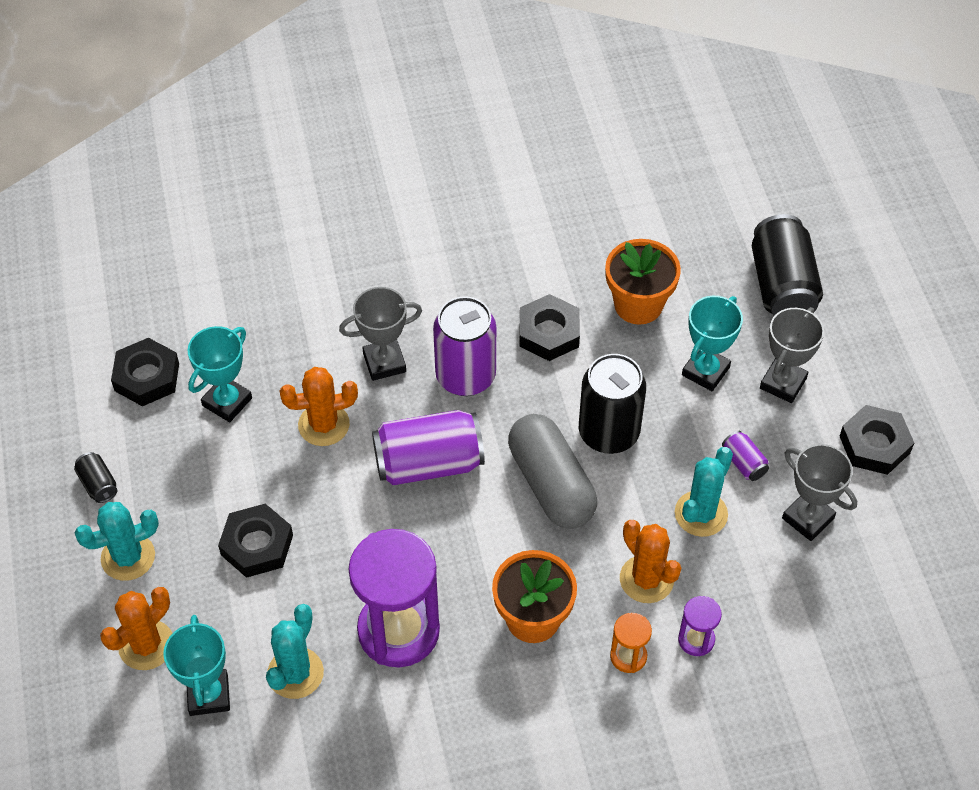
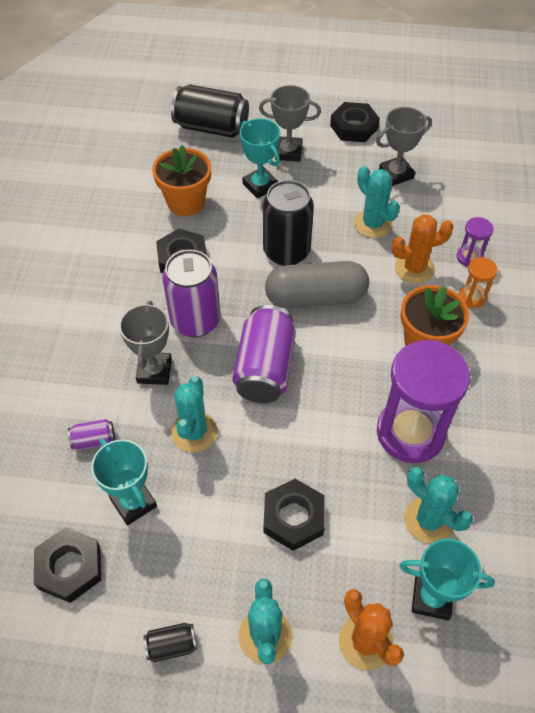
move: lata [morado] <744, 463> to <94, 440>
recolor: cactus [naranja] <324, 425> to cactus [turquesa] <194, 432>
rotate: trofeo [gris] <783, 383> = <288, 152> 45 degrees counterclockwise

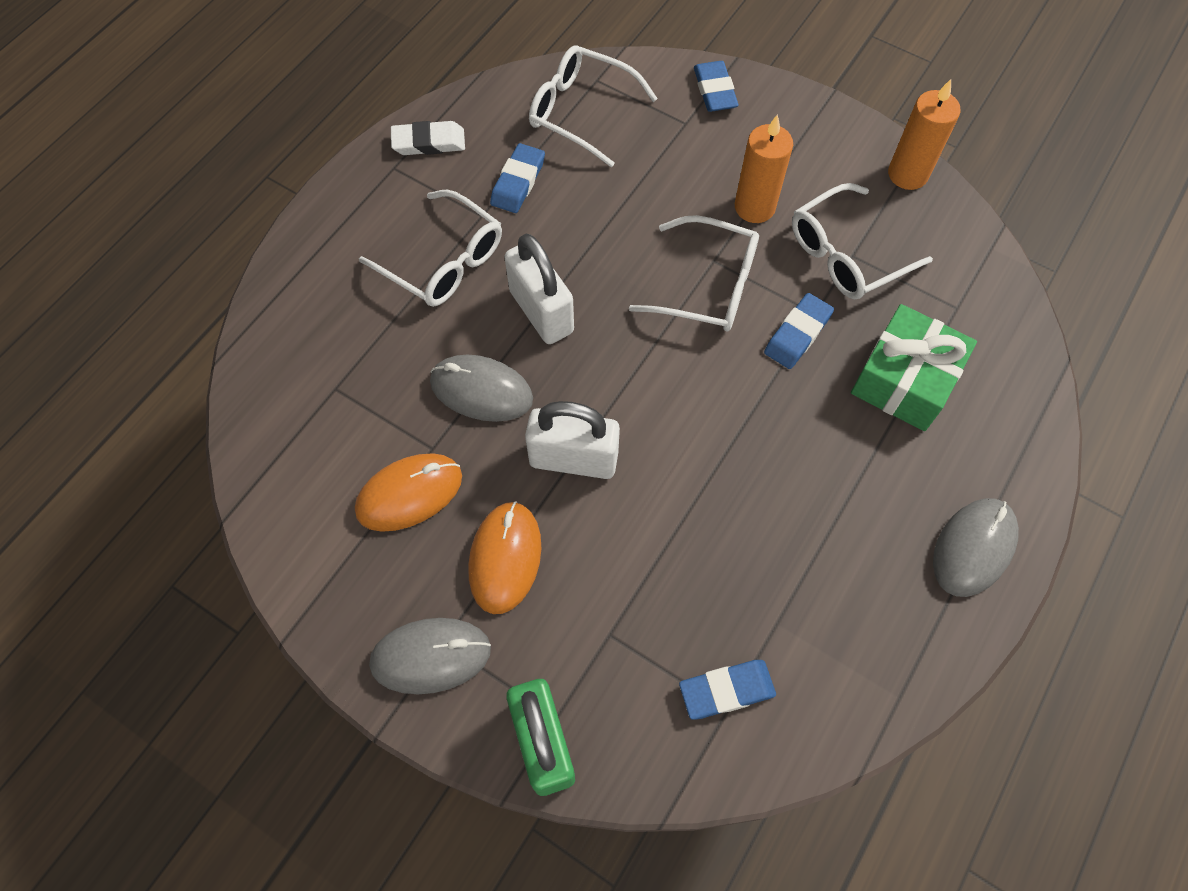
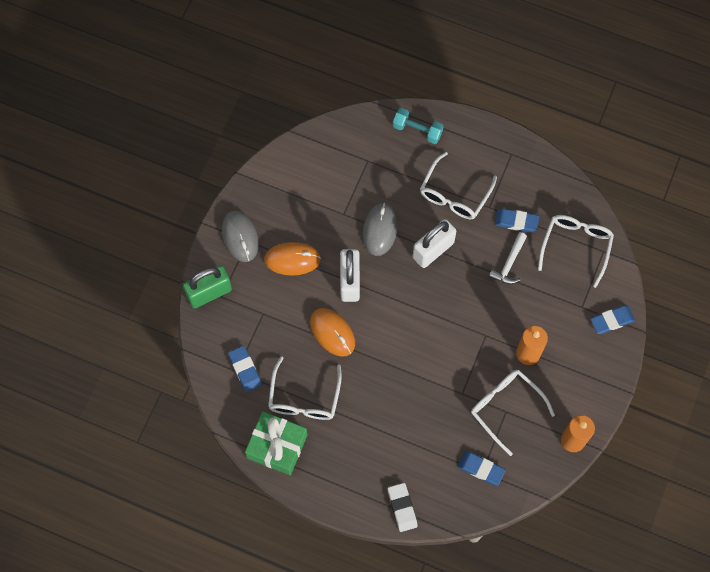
delete: ratón [gris] <973, 548>
insert: mancuerna [turquesa] <417, 130>; martillo [blanco] <509, 263>
move: regalo [verde] <904, 380> to <277, 446>; gafas [blanco] <708, 286> to <304, 398>; ratón [naranja] <409, 494> to <332, 333>; goma de borrar [blanco] <429, 142> to <402, 508>; goma de borrar [azul] <797, 334> to <481, 469>

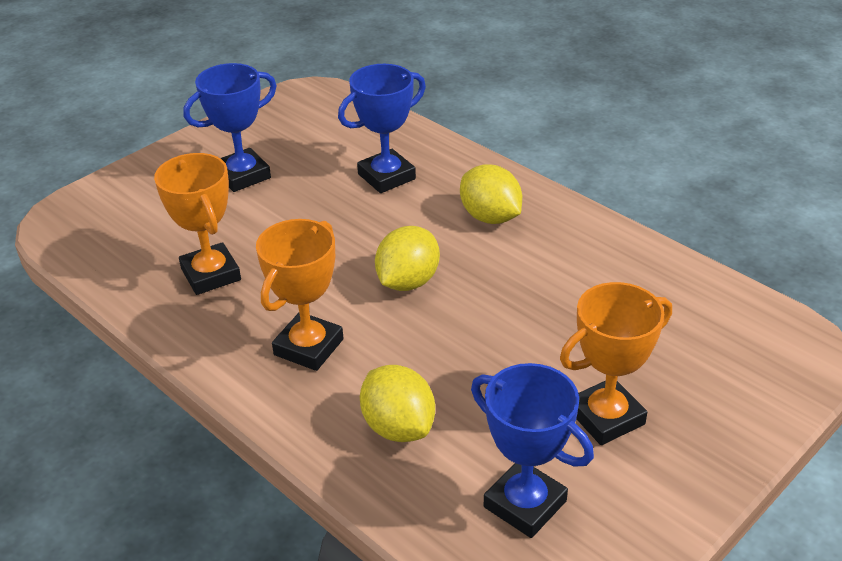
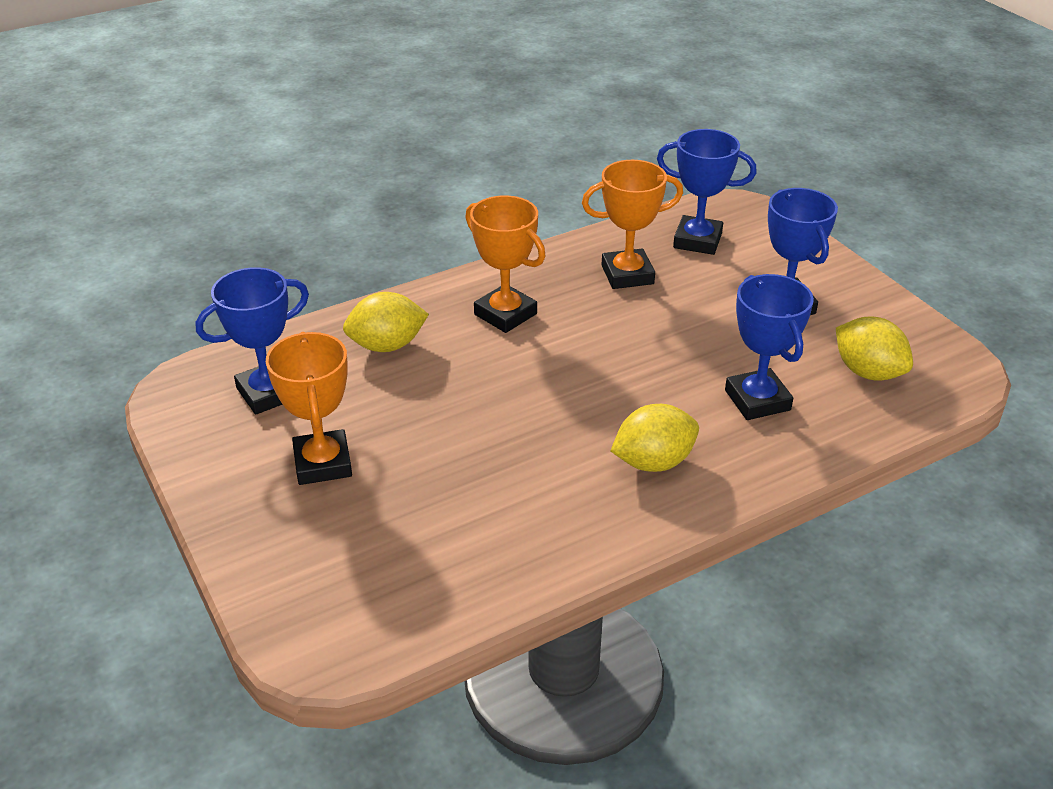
insert: trofeo [azul] <697, 240>
move: limón [amarillo] <408, 282> to <868, 372>

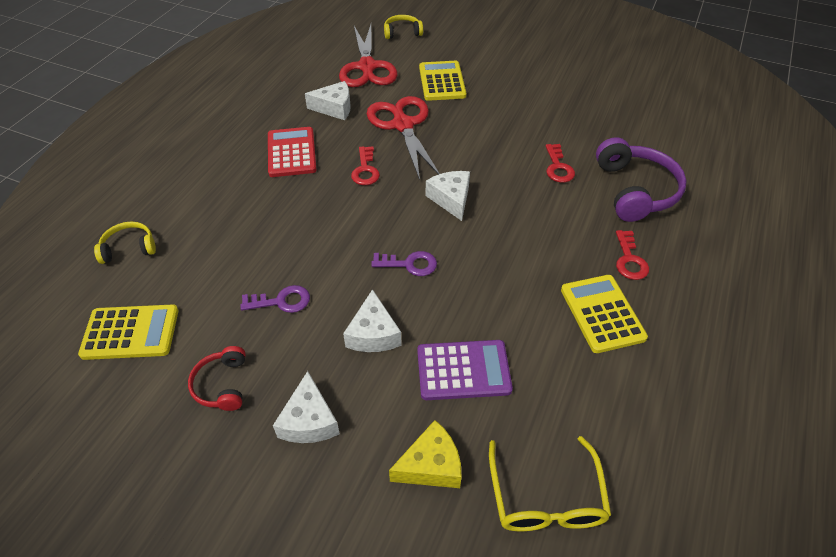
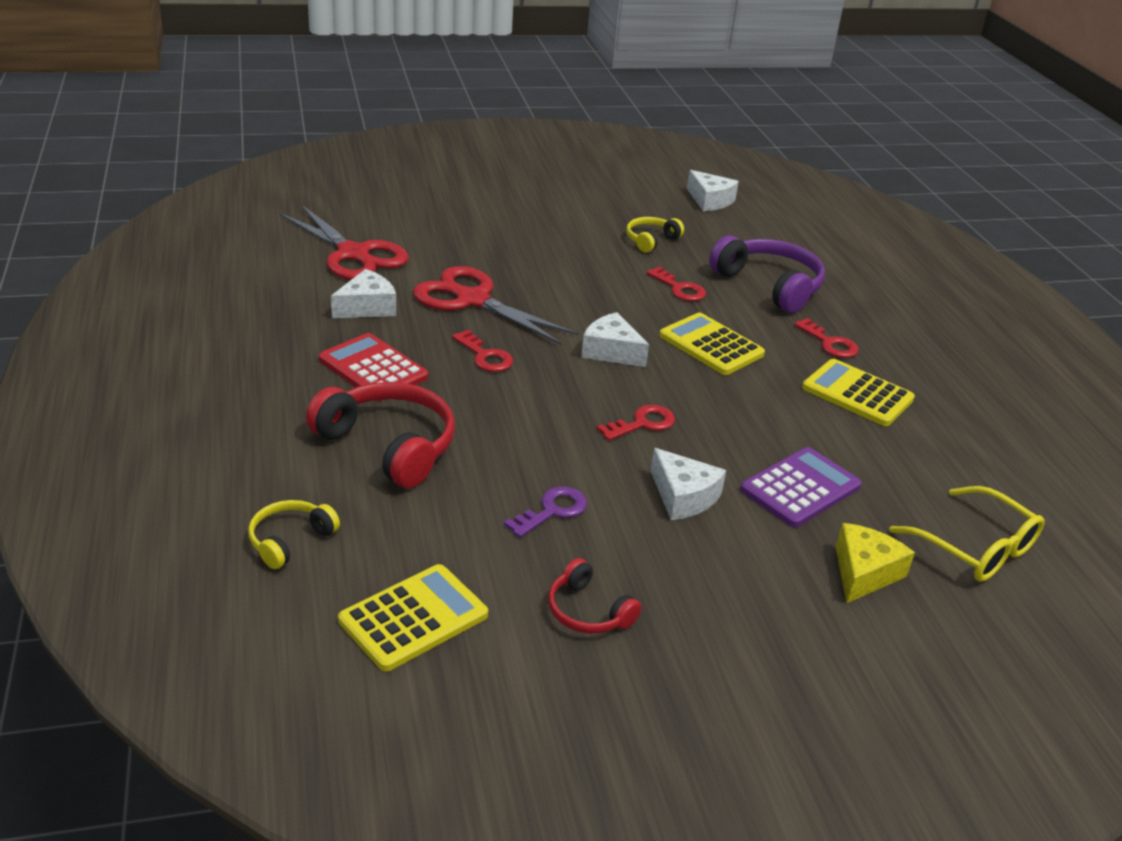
insert: auriculares [rojo] <389, 445>
move: auriculares [amarillo] <402, 32> to <651, 240>; calculadora [amarillo] <442, 81> to <711, 345>; queso [blanco] <309, 420> to <709, 201>
recolor: llave [morado] <409, 264> to llave [rojo] <642, 423>

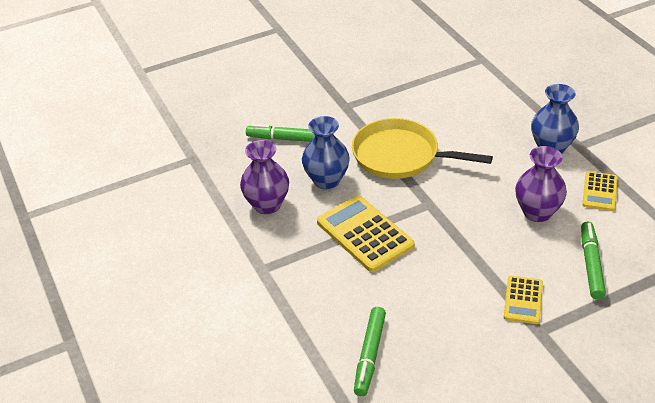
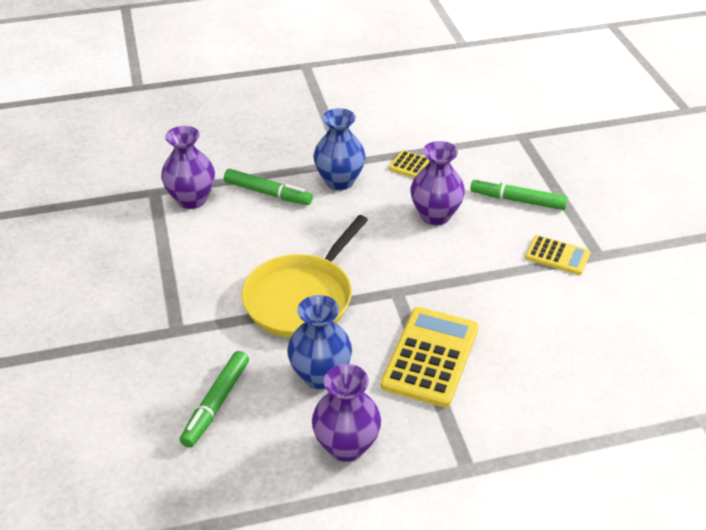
insert: florero [morado] <191, 199>
move: rotulador [verde] <369, 355> to <268, 193>
rotate: calculadora [amarillo] <364, 234> = <430, 357> 135 degrees clockwise

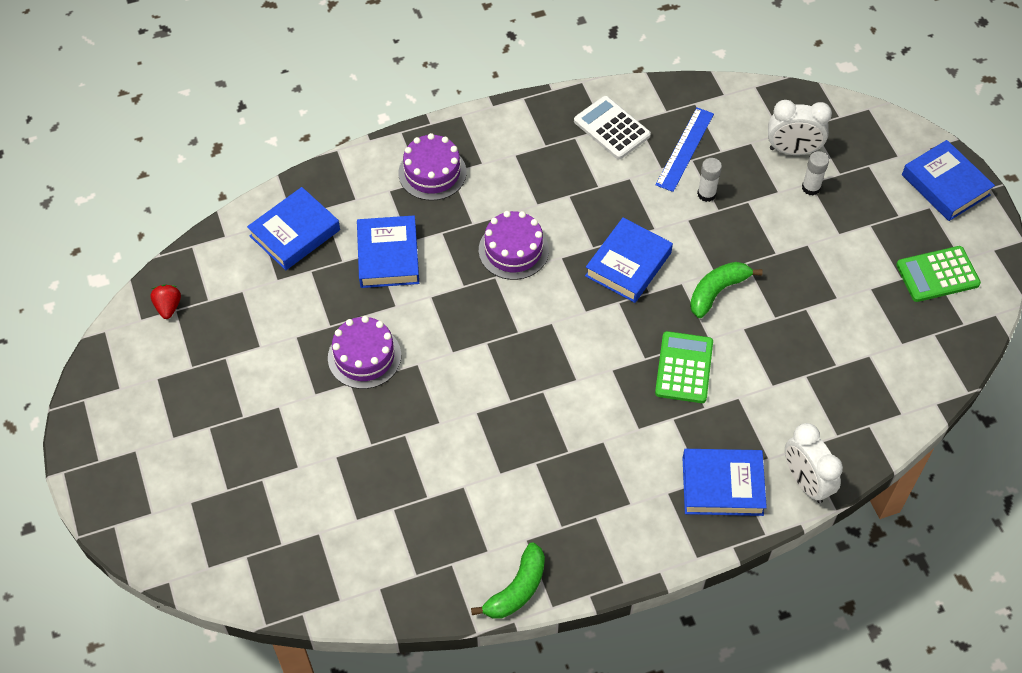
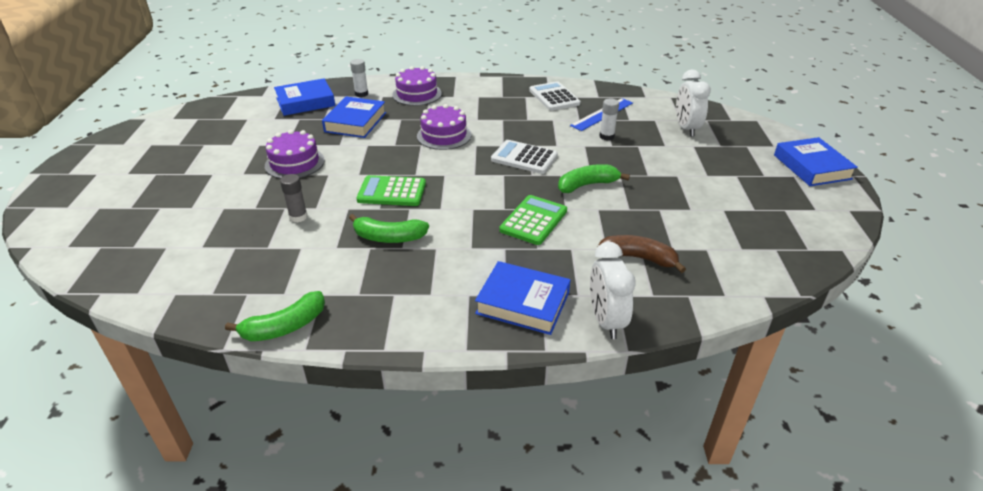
delete: fresa [rojo] <168, 307>
insert: barra de pegamento [gris] <298, 217>; plátano [verde] <389, 237>; plátano [marrón] <638, 258>
move: barra de pegamento [blanco] <811, 188> to <361, 94>; calculadora [verde] <937, 275> to <392, 192>
replace: libro [azul] <628, 264> to calculadora [blanco] <524, 158>
rotate: despertador [blanco] <792, 150> = <686, 128> 60 degrees clockwise

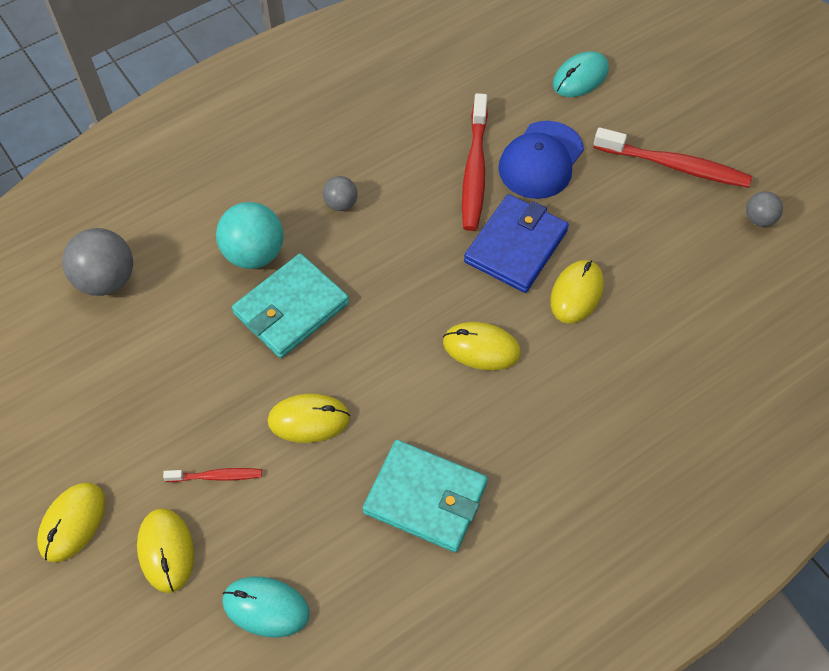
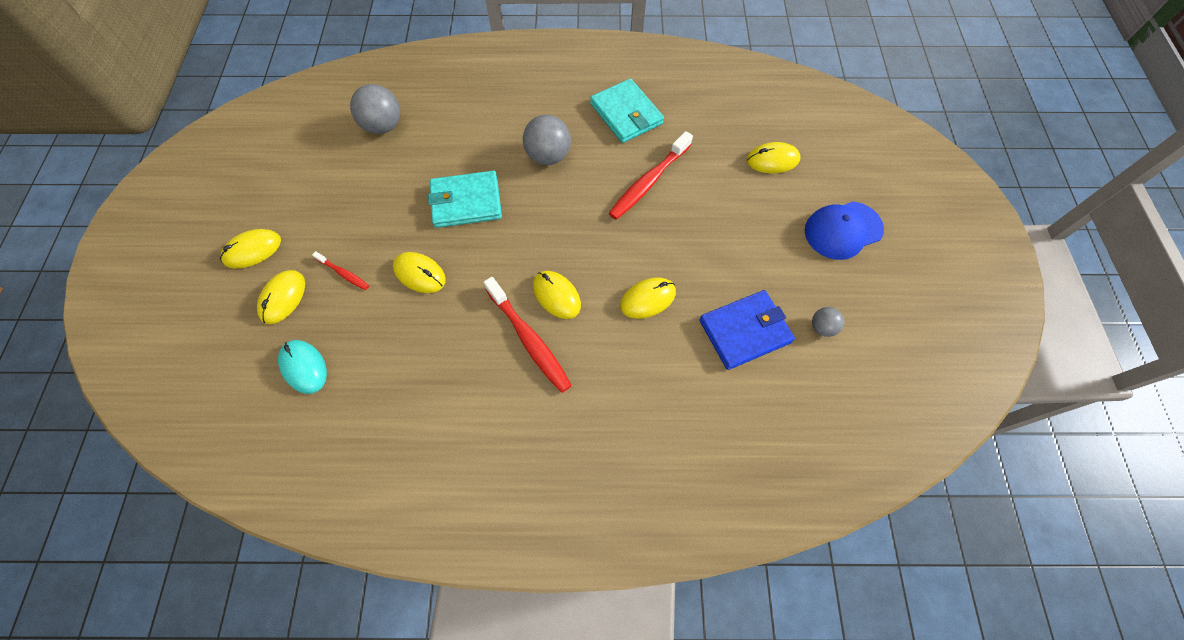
delete: pelota [turquesa] <254, 254>
move: cepillo de dientes [rojo] <674, 166> to <529, 340>; cartera [turquesa] <425, 498> to <626, 114>; cartera [azul] <516, 246> to <744, 331>; gorra [azul] <541, 160> to <843, 230>
recolor: ratón [turquesa] <580, 77> to ratón [amarillo] <772, 160>
resize: pelota [gris] <341, 204> = <548, 156> x1.84

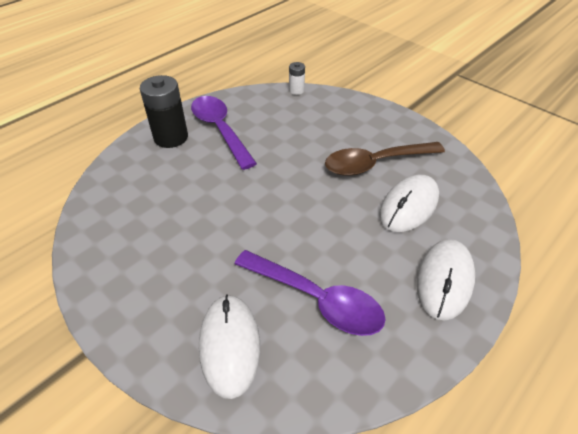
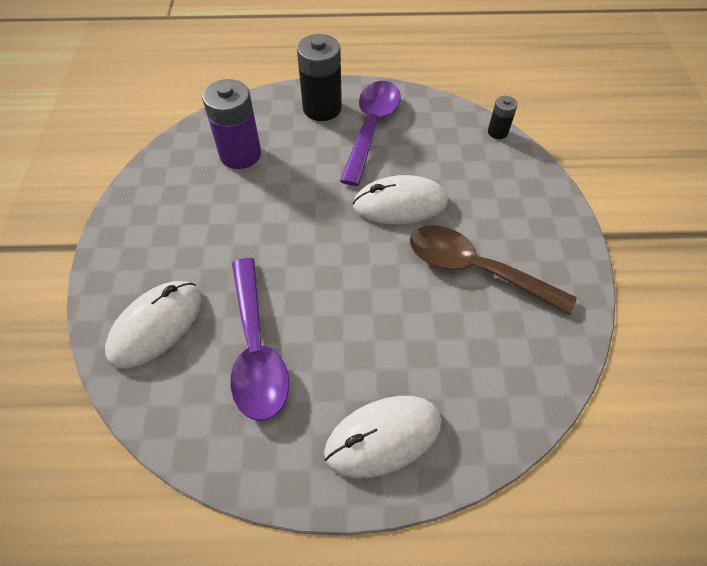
insert: pila [morado] <240, 154>
move: ratón [blanco] <409, 206> to <400, 204>
recolor: pila [blanco] <296, 90> to pila [negro] <497, 132>

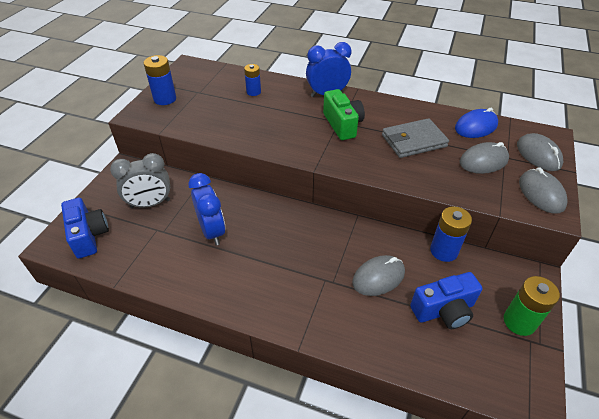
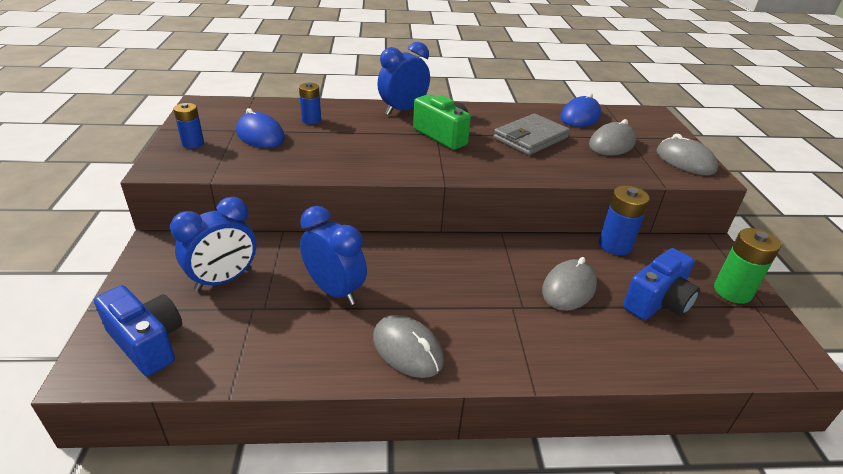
insert: ratón [azul] <260, 135>
move: ratón [gris] <538, 155> to <407, 349>
recolor: despertador [gris] <150, 204> to despertador [azul] <224, 280>
resize: pila [azul] <165, 99> = <193, 143> x0.66

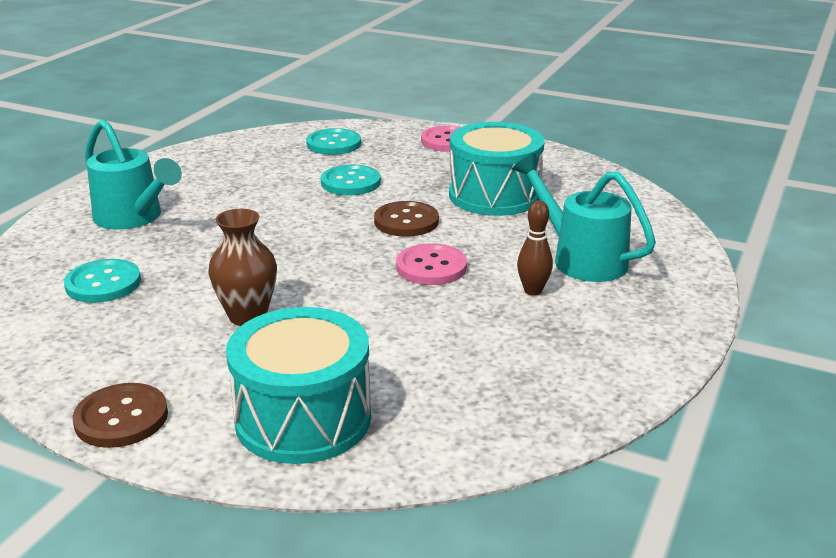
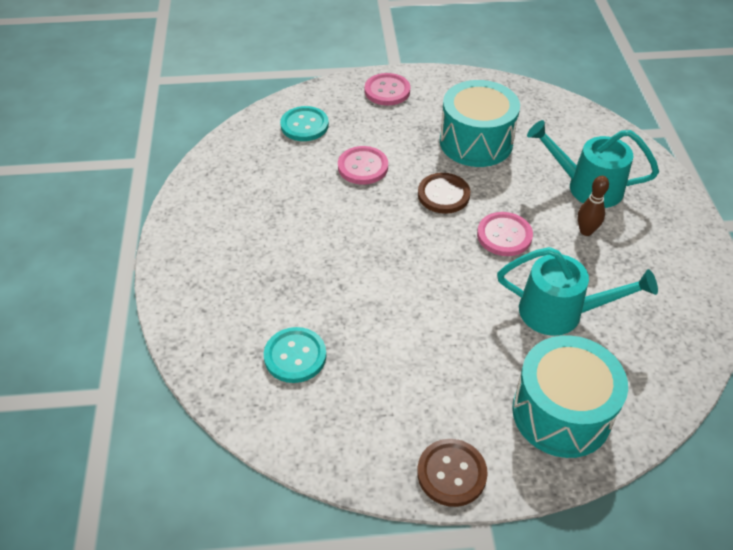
delete: florero [marrón] <247, 316>
move: regadera [turquesa] <133, 218> to <561, 312>
recolor: botón [turquesa] <350, 182> to botón [rosa] <363, 167>

